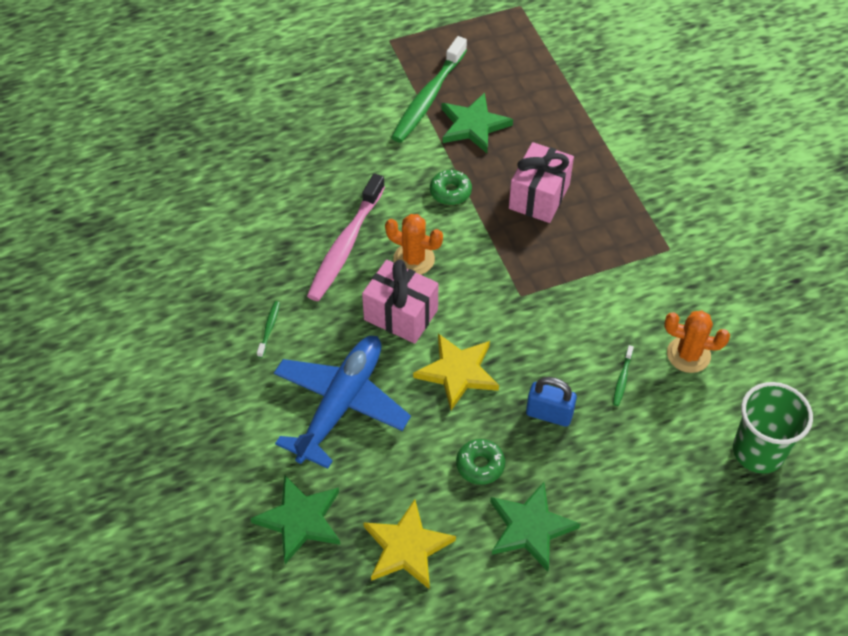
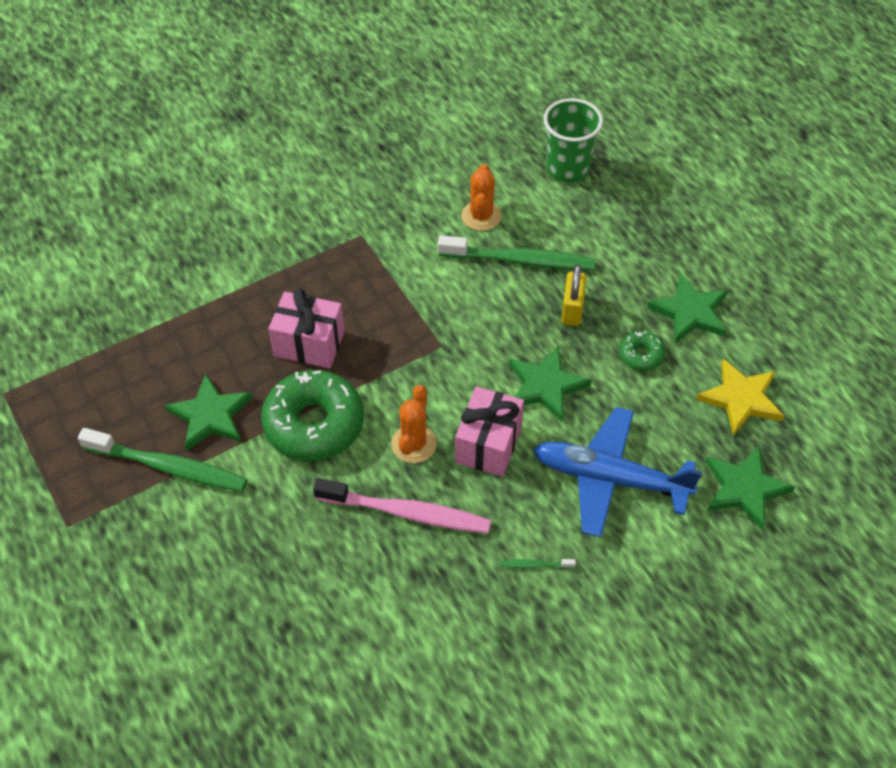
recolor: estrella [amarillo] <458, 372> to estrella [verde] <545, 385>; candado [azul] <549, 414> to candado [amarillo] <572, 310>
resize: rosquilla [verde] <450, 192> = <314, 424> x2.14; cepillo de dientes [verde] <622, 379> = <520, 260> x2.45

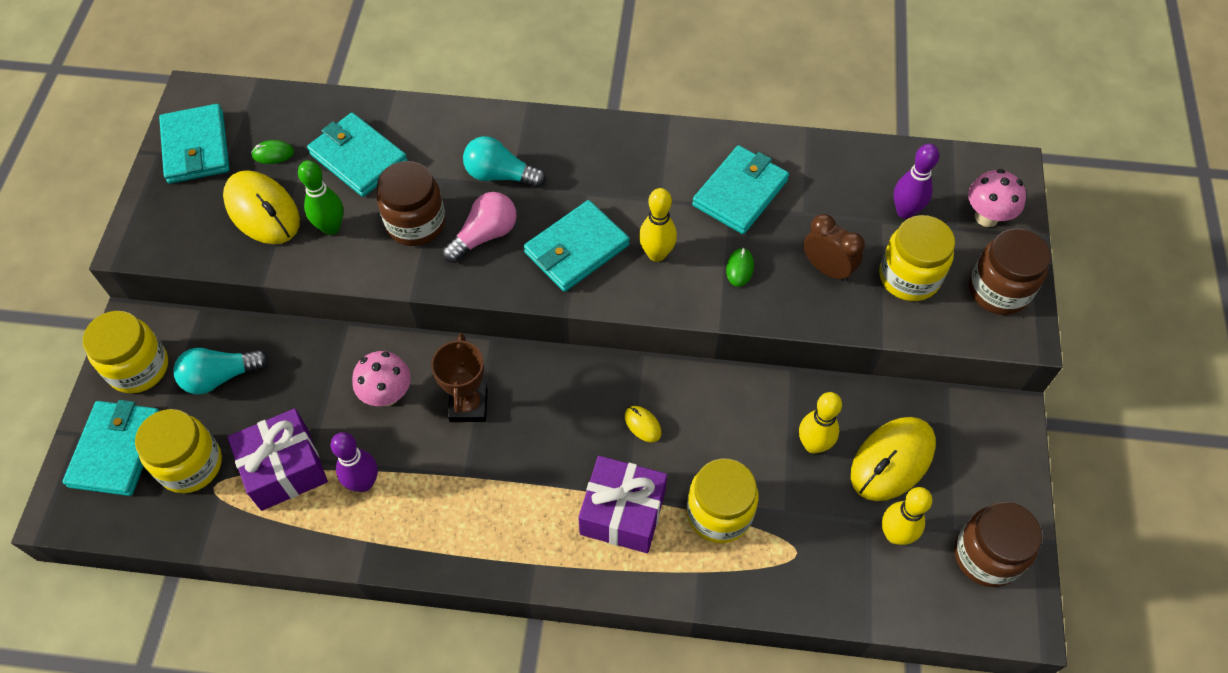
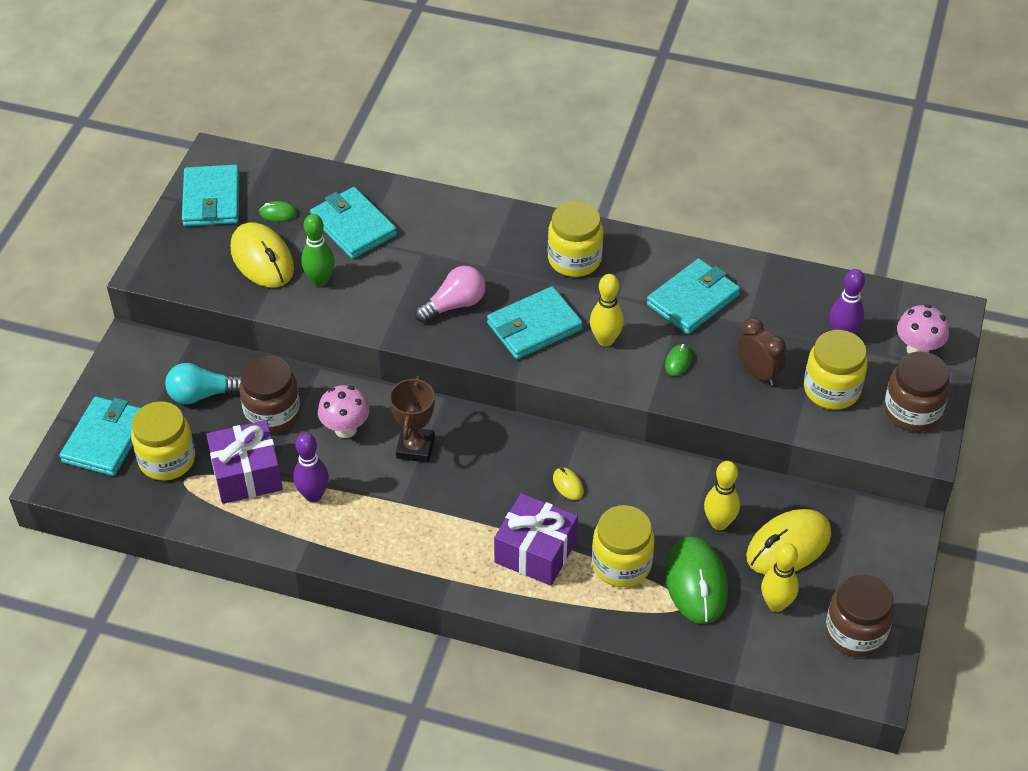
delete: bombilla [turquesa] <500, 175>
insert: ratón [verde] <696, 583>
move: tarro [marrón] <416, 223> to <272, 414>; tarro [amarillo] <139, 368> to <574, 259>

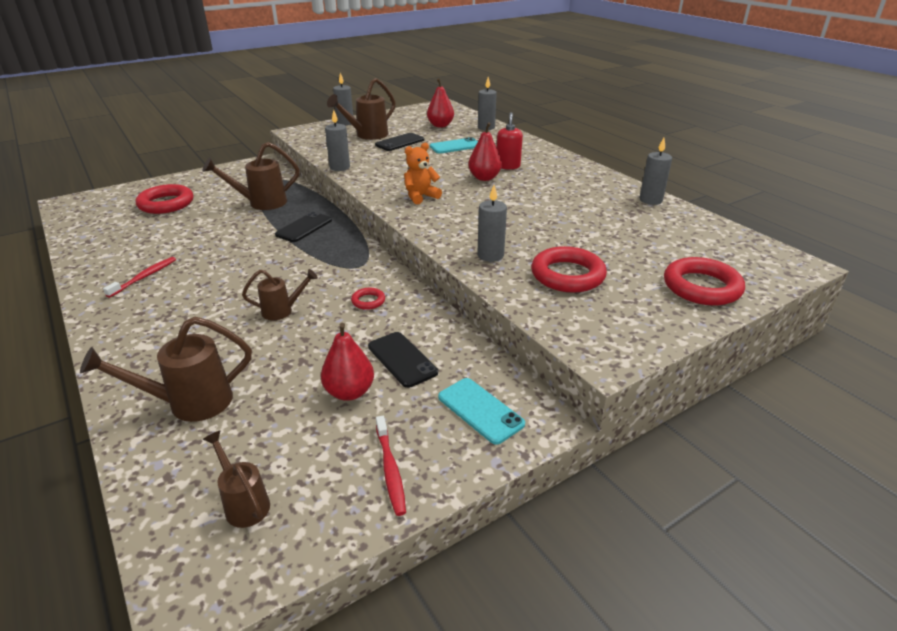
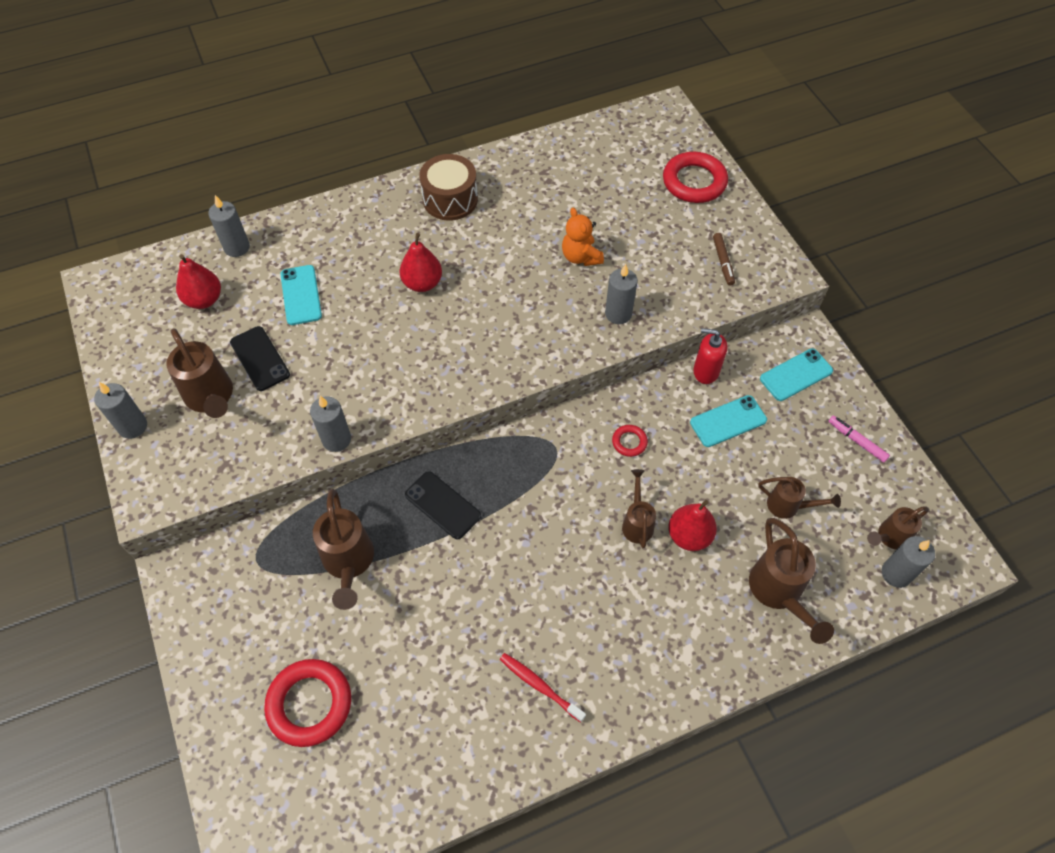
delete: anillo [rojo] <567, 275>
insert: tambor [marrón] <450, 199>; rotulador [marrón] <723, 262>; regadera [marrón] <789, 506>
move: osito [naranja] <420, 197> to <581, 257>; pera [rojo] <349, 392> to <689, 536>; dispensador de jabón [rojo] <508, 166> to <705, 371>; vela [gris] <650, 200> to <896, 573>
replace: cepillo de dientes [rojo] <390, 469> to rotulador [rosa] <857, 441>
recolor: móvil [negro] <402, 359> to móvil [turquesa] <728, 421>

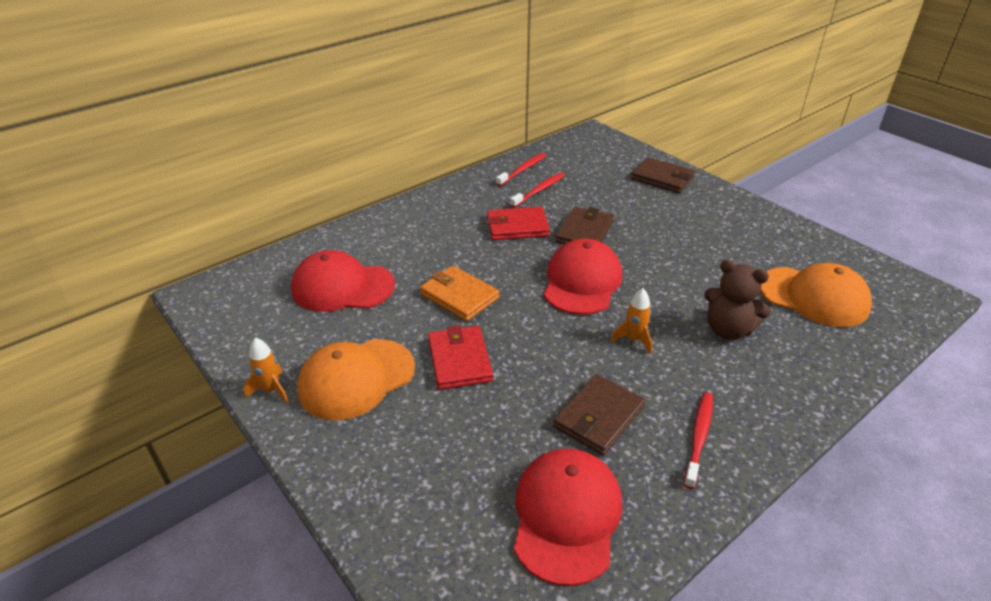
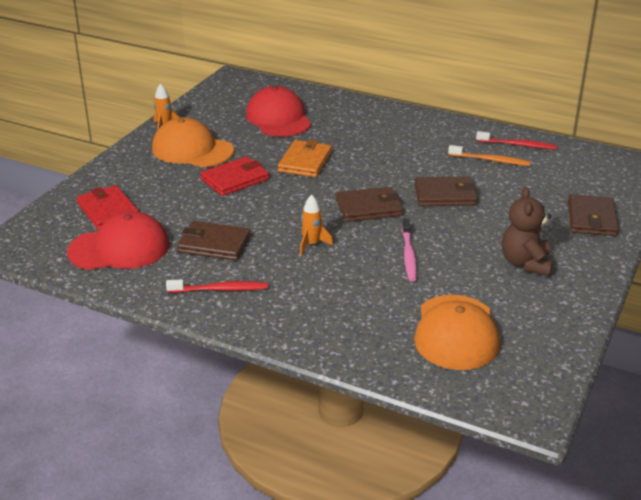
insert: cepillo de dientes [rosa] <408, 255>
move: cartera [rojo] <517, 227> to <108, 211>; osito [marrón] <728, 330> to <525, 263>
replace: gorra [rojo] <582, 282> to cartera [marrón] <369, 208>
recolor: cepillo de dientes [rojo] <539, 190> to cepillo de dientes [naranja] <491, 160>

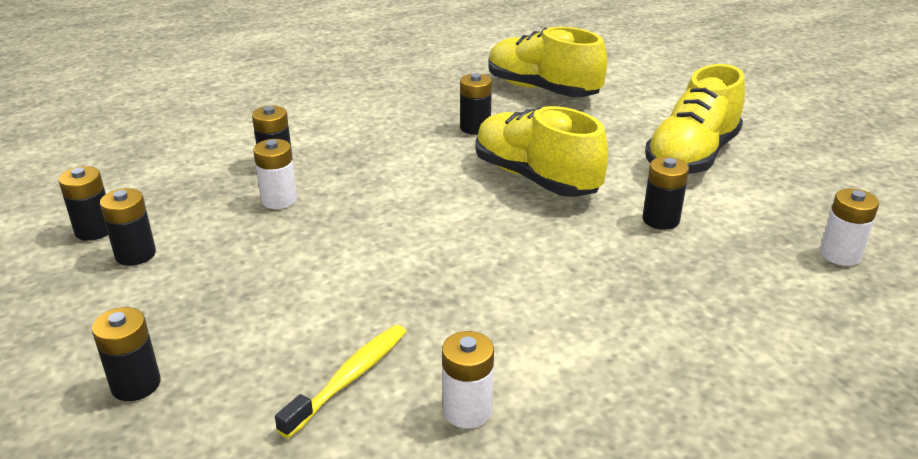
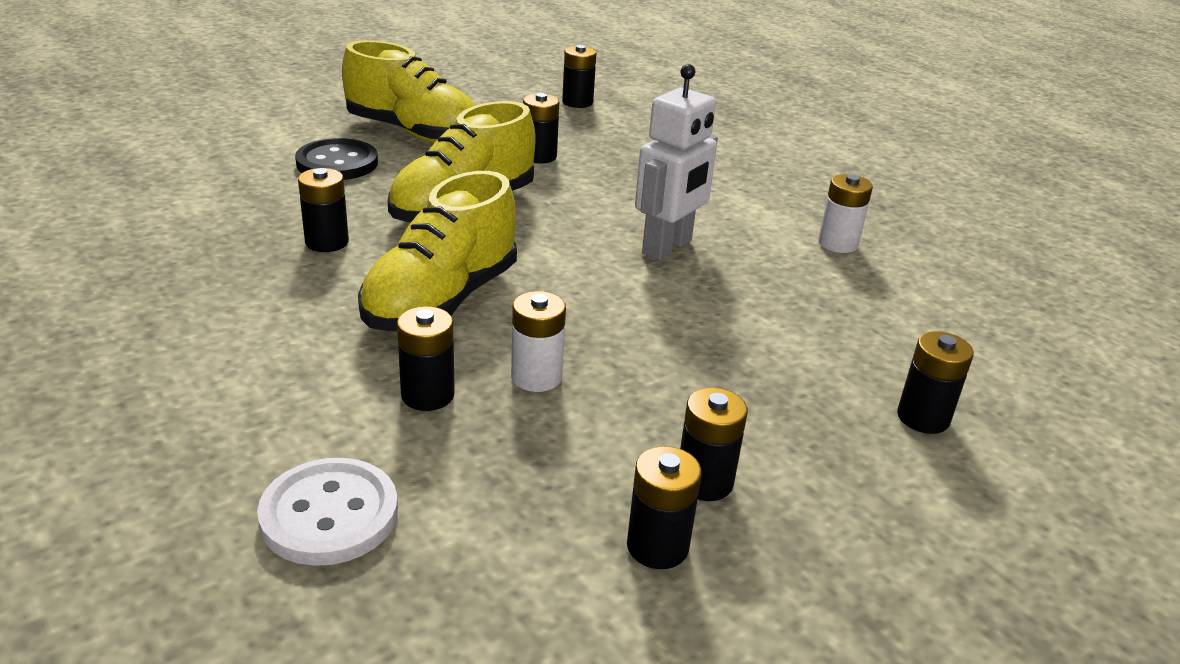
delete: cepillo de dientes [amarillo] <349, 378>
insert: botón [blanco] <329, 515>; botón [negro] <337, 163>; robot [blanco] <667, 247>
move: zapato [amarillo] <542, 90> to <441, 301>
recolor: pila [blanco] <840, 255> to pila [negro] <577, 102>

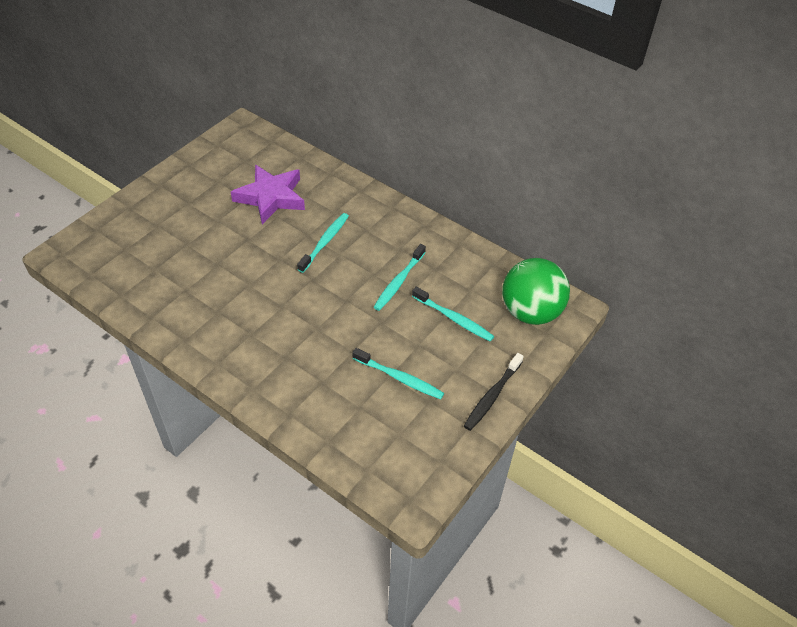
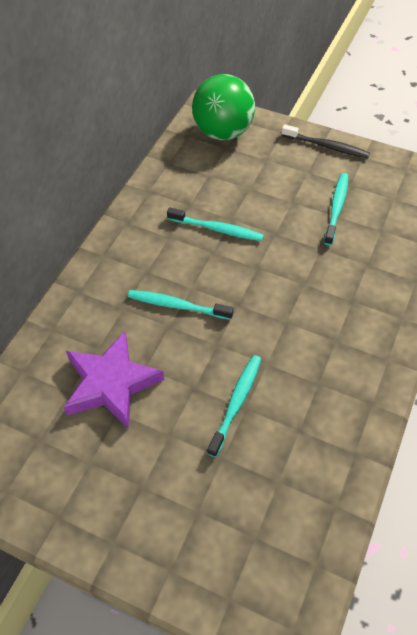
move: cepillo de dientes [turquesa] <454, 318> to <236, 403>

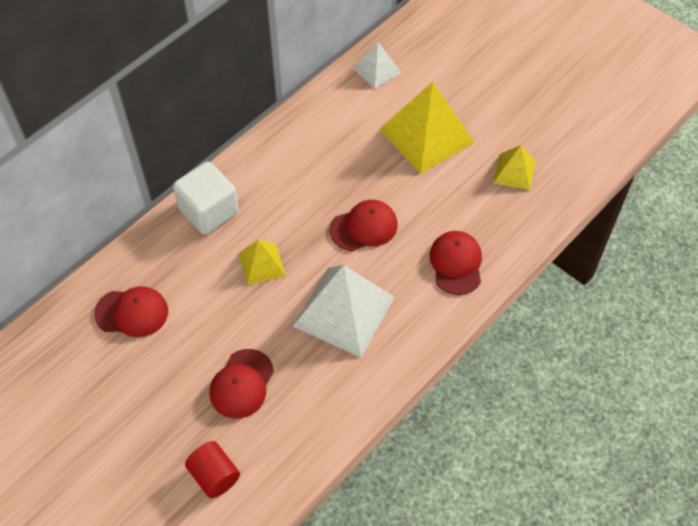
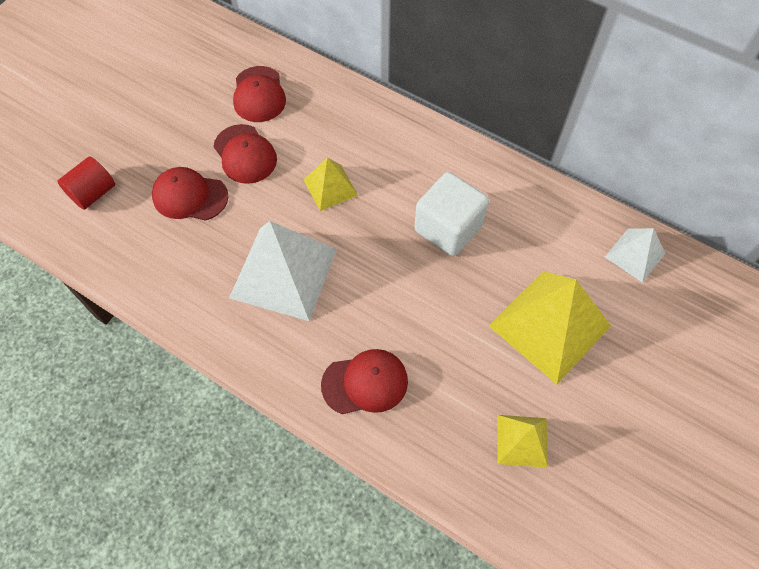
move: gorra [rojo] <364, 227> to <245, 154>; cubo [blanco] <209, 211> to <448, 228>

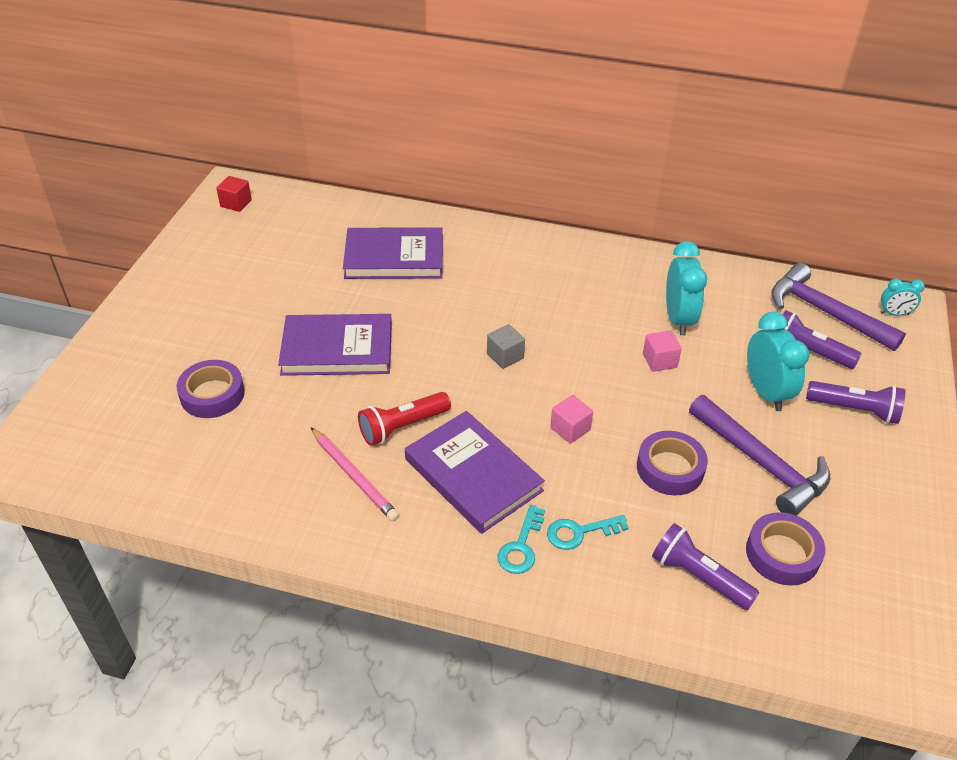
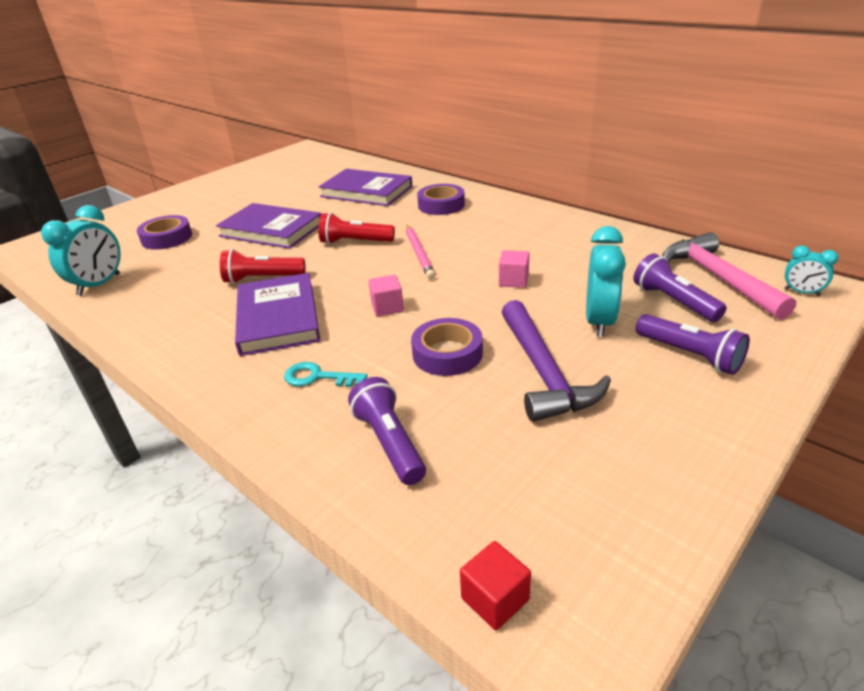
delete: cubo [gris] <505, 356>; llave [turquesa] <521, 546>
insert: lámpara de mano [rojo] <355, 242>
move: despertador [turquesa] <678, 319> to <99, 285>; lápiz [rosa] <354, 476> to <419, 253>; cinta adhesiva [morado] <782, 554> to <441, 205>; cubo [rojo] <236, 203> to <495, 599>
recolor: martillo [morado] <824, 312> to martillo [rosa] <717, 278>

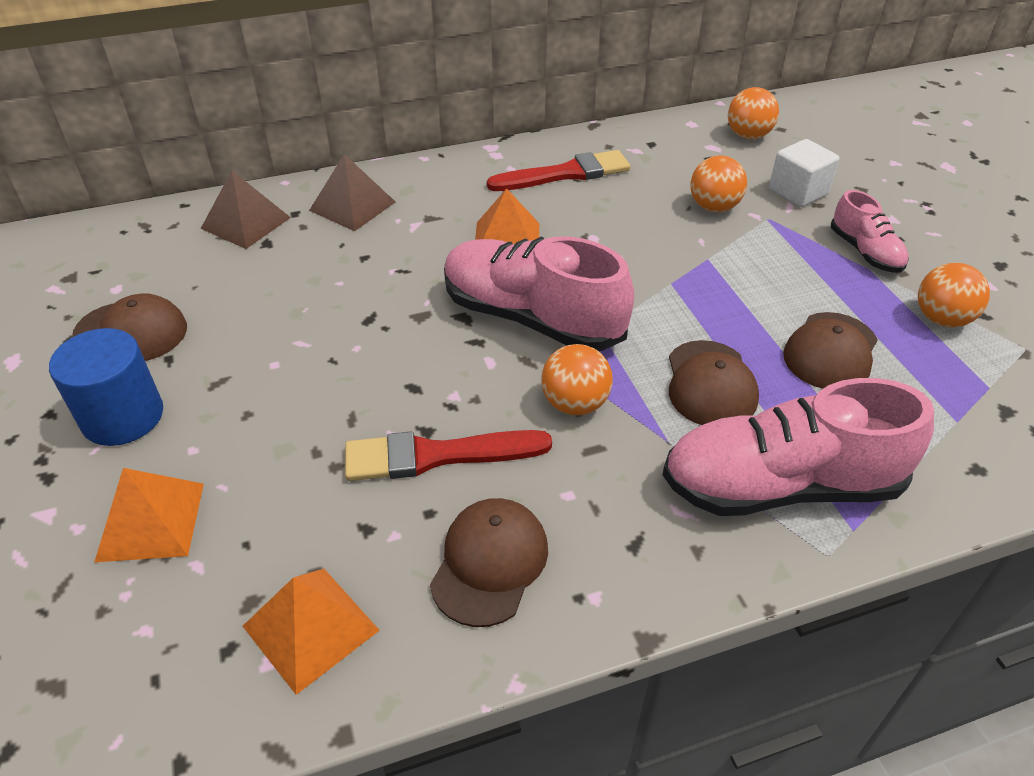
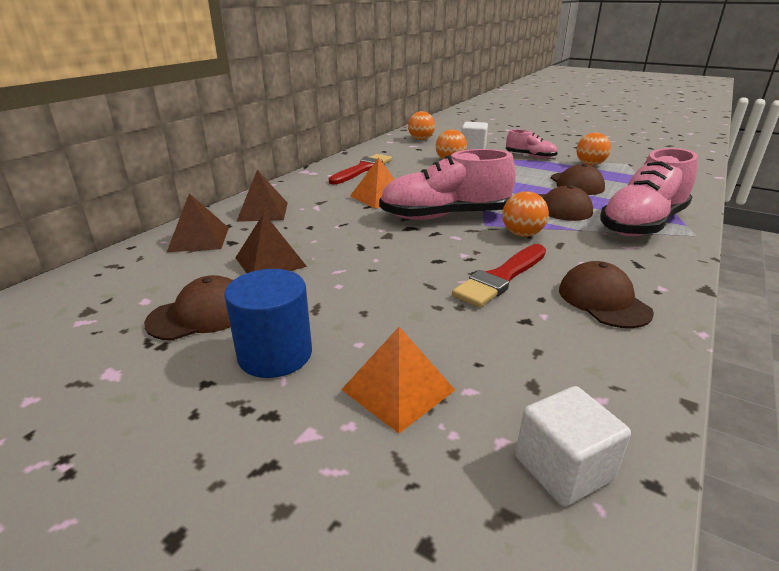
delete: pirámide [naranja] <310, 627>
insert: pirámide [marrón] <270, 262>; cubo [blanco] <563, 468>

